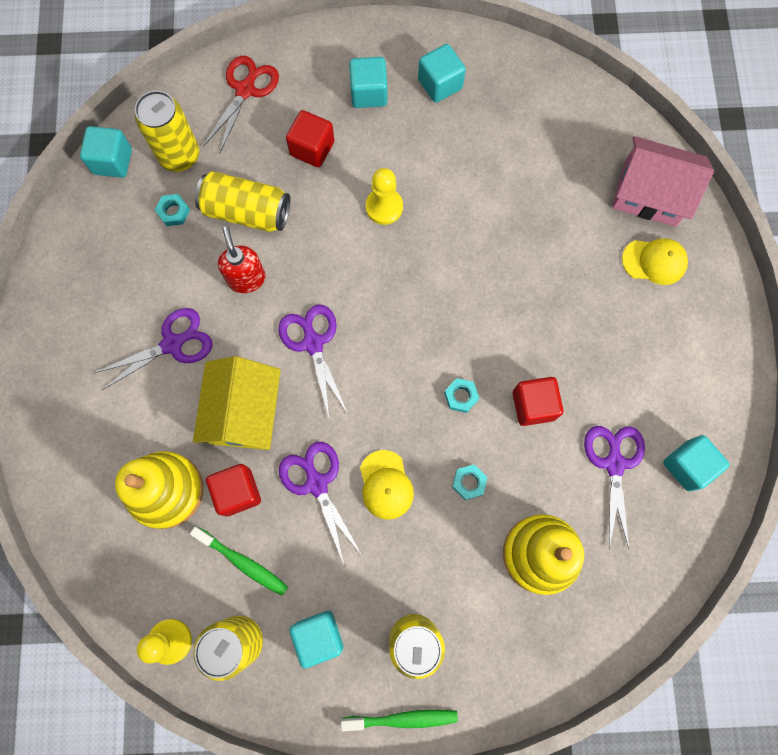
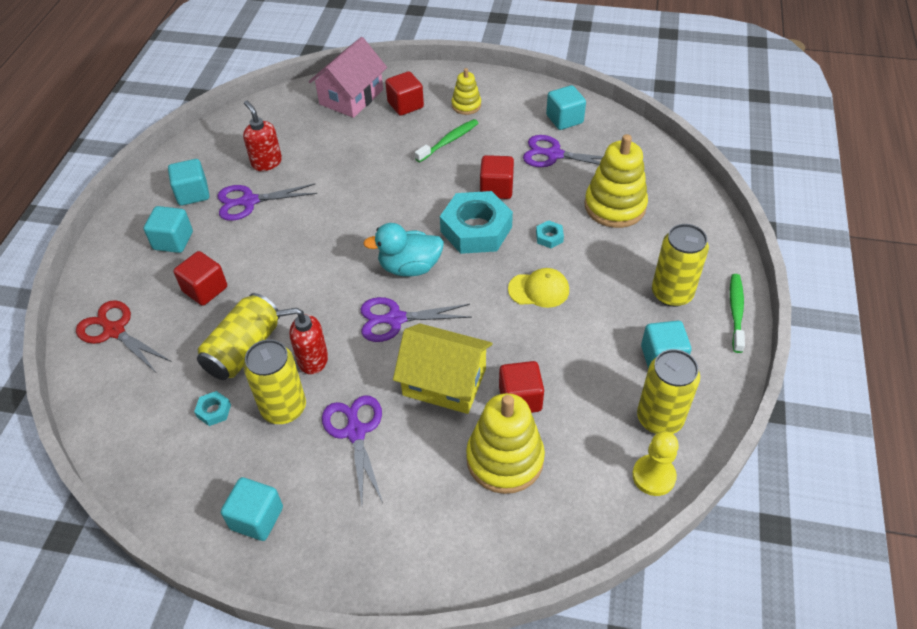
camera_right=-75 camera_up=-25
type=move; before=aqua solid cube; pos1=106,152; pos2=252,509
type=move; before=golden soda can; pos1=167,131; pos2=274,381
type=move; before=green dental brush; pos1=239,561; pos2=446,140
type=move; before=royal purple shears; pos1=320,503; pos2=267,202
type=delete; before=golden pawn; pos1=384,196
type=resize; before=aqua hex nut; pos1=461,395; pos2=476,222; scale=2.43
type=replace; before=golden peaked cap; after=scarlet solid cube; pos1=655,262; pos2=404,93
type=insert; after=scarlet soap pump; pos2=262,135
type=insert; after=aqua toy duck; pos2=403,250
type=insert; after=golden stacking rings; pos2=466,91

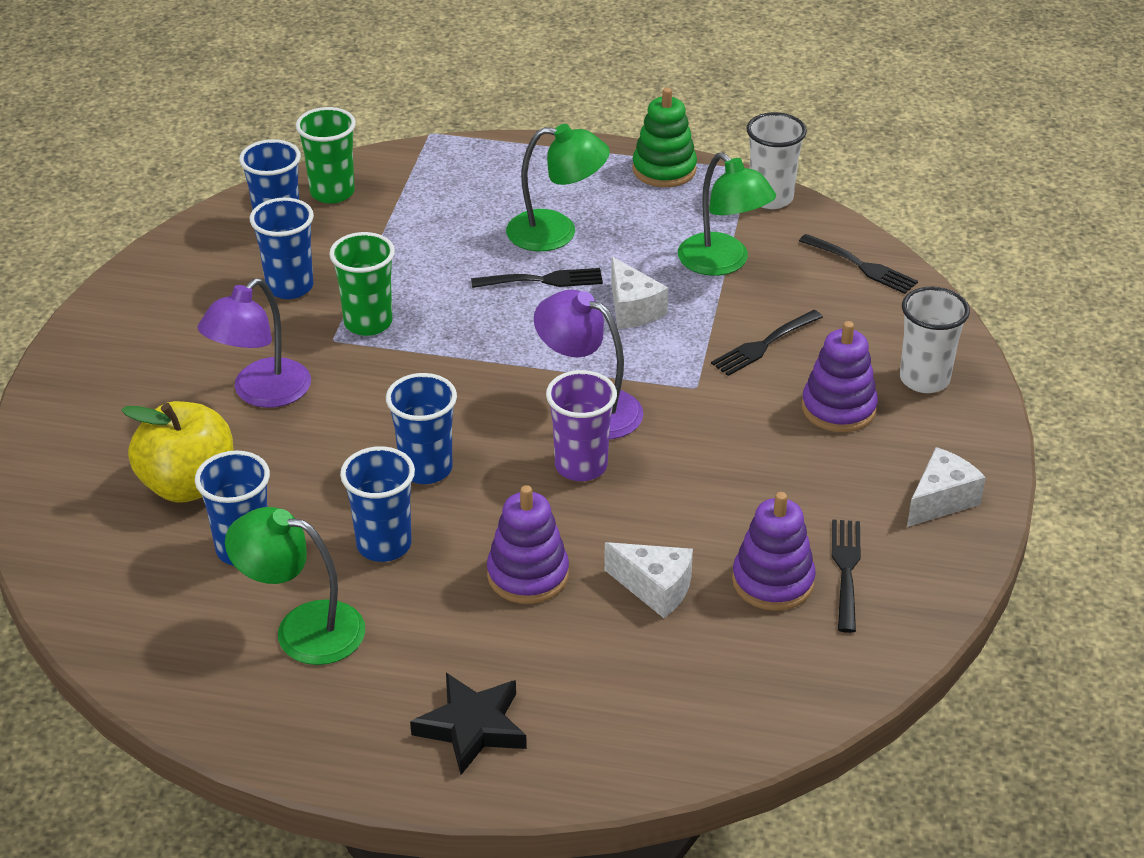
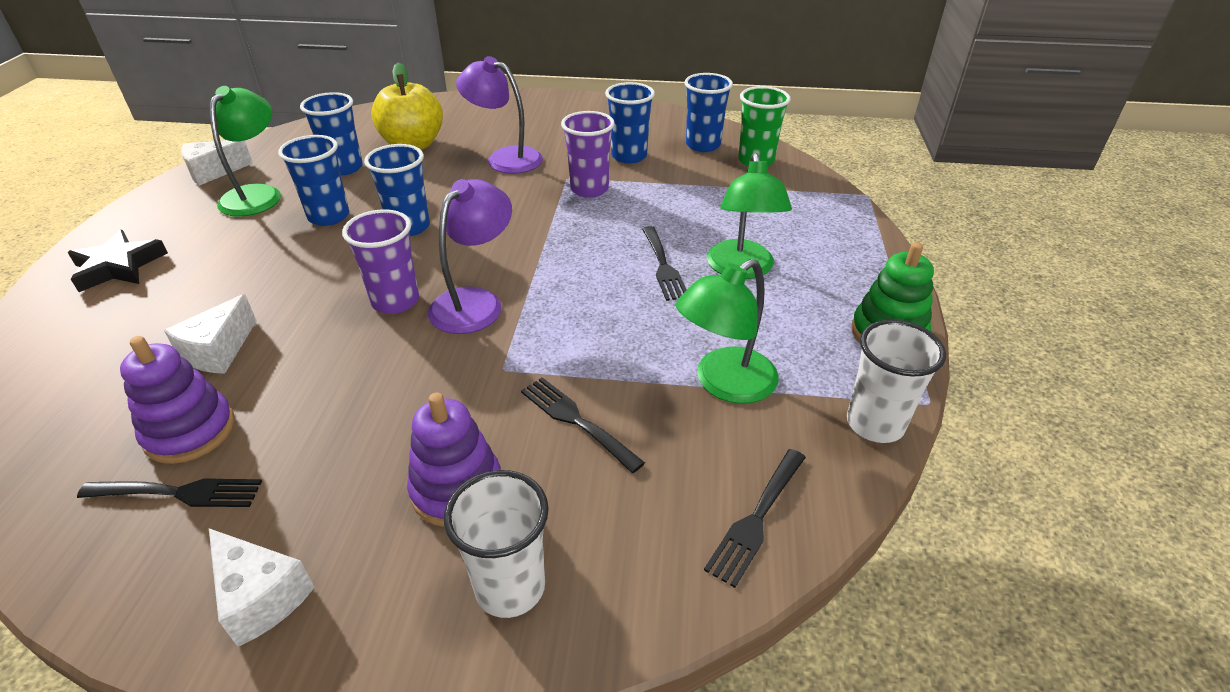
camera_right=85 camera_up=0
type=recolor; before=green tumbler; after=royal purple tumbler; pos1=362,284; pos2=588,154
type=delete; before=royal purple stacking rings; pos1=528,544
type=move; before=snow-white cheese wedge; pos1=639,293; pos2=217,163

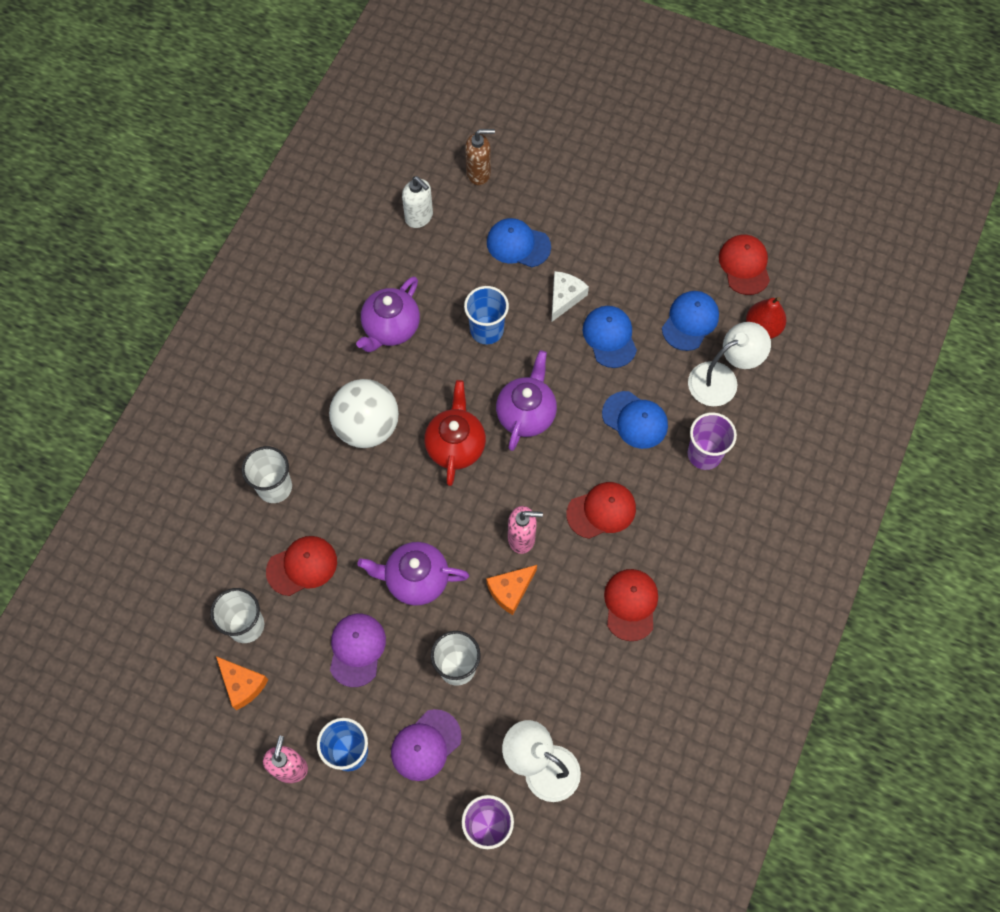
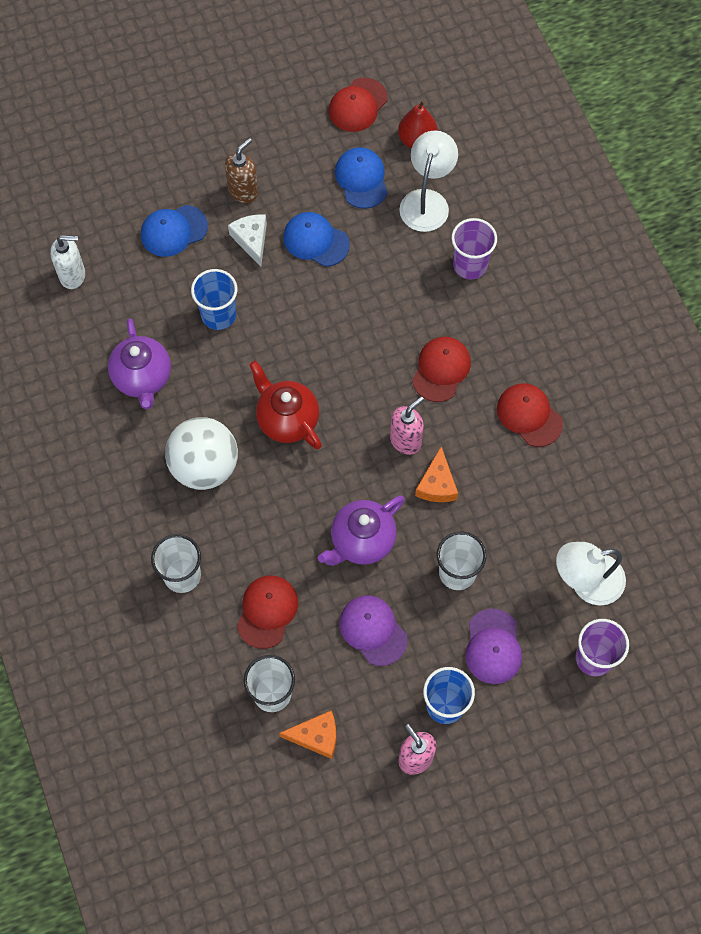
camera_right=-45 camera_up=0
type=move; before=dark brown soap pump; pos1=480,157; pos2=241,170
type=delete; before=royal purple teapot; pos1=526,400
type=delete; before=royal blue peaked cap; pos1=635,420
type=rotate; before=scarlet peaked cap; pos1=744,265; pos2=358,105; turn=-90

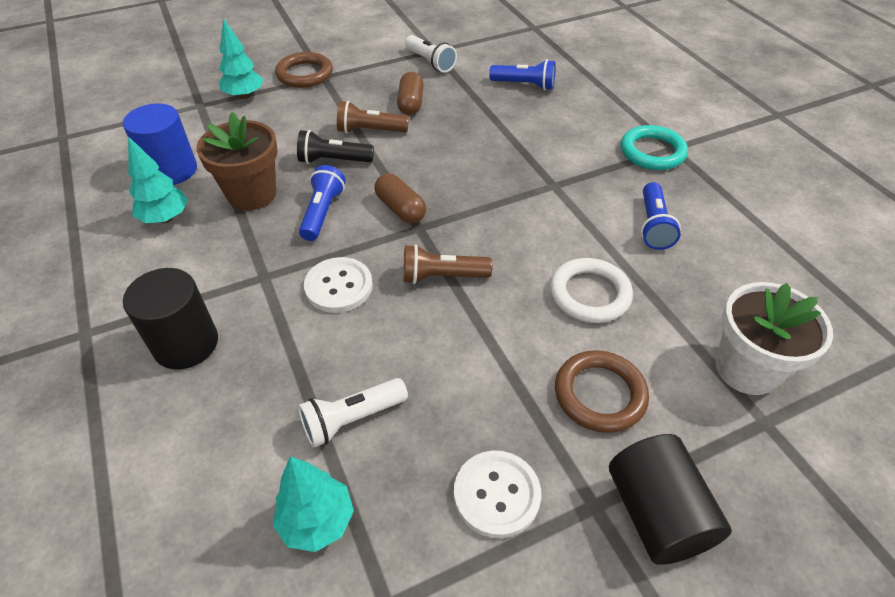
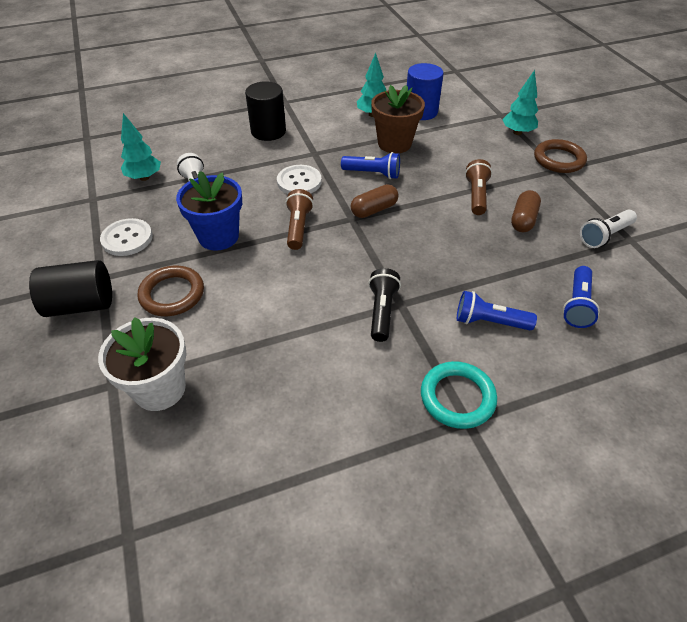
camera_right=95 camera_up=0
type=move; before=jet-black flashlight; pos1=335,147; pos2=384,305
type=rotate; before=dark brown pill; pos1=410,93; pos2=526,211; turn=-75
type=delete; before=snow-white torus; pos1=591,290
type=move; before=royal blue flashlight; pos1=661,216; pos2=497,310
type=insert; after=royal blue plant pot; pos2=209,211

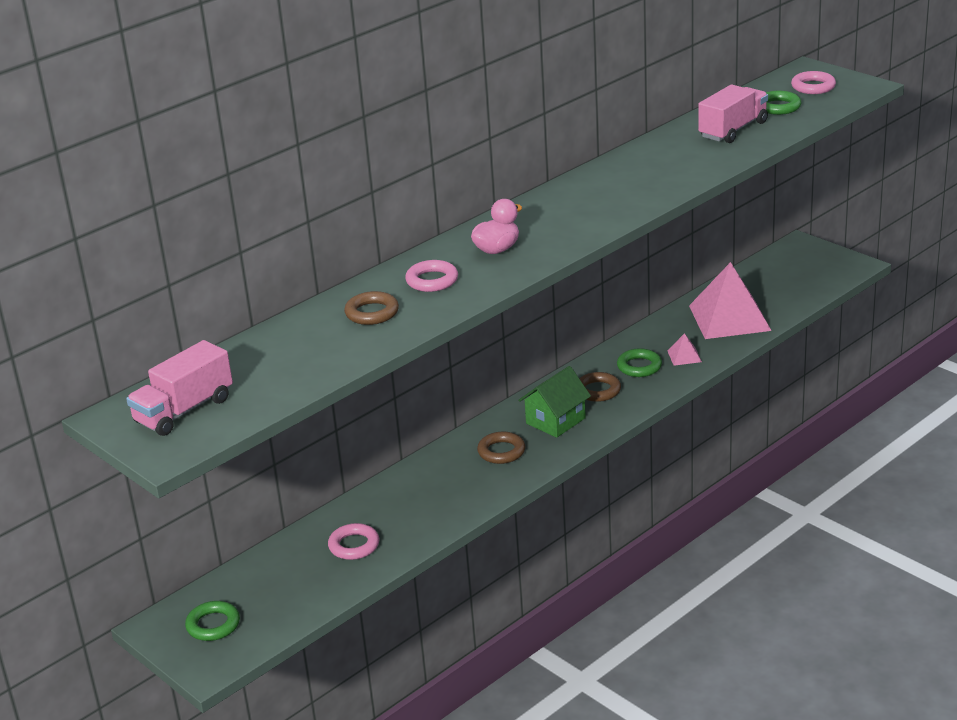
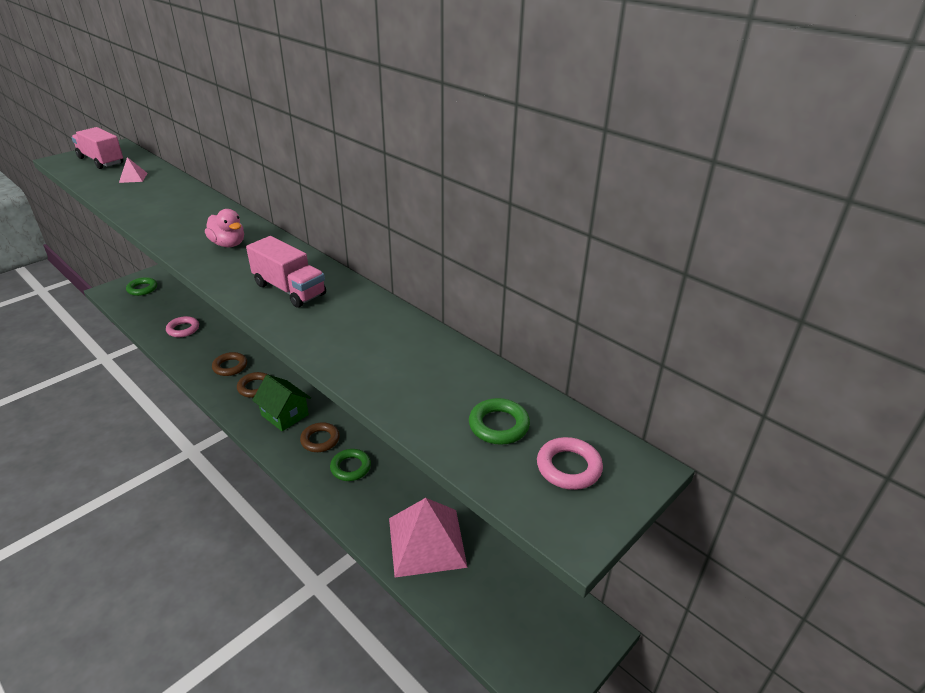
camera_right=85 camera_up=5
type=move; before=dark brown torus; pos1=371,308; pos2=229,364
type=delete; before=rose-pink torus; pos1=431,276
type=move; before=rose-pink pyramid shape; pos1=685,349; pos2=133,170
type=move; before=rose-pink toy truck; pos1=733,114; pos2=286,272

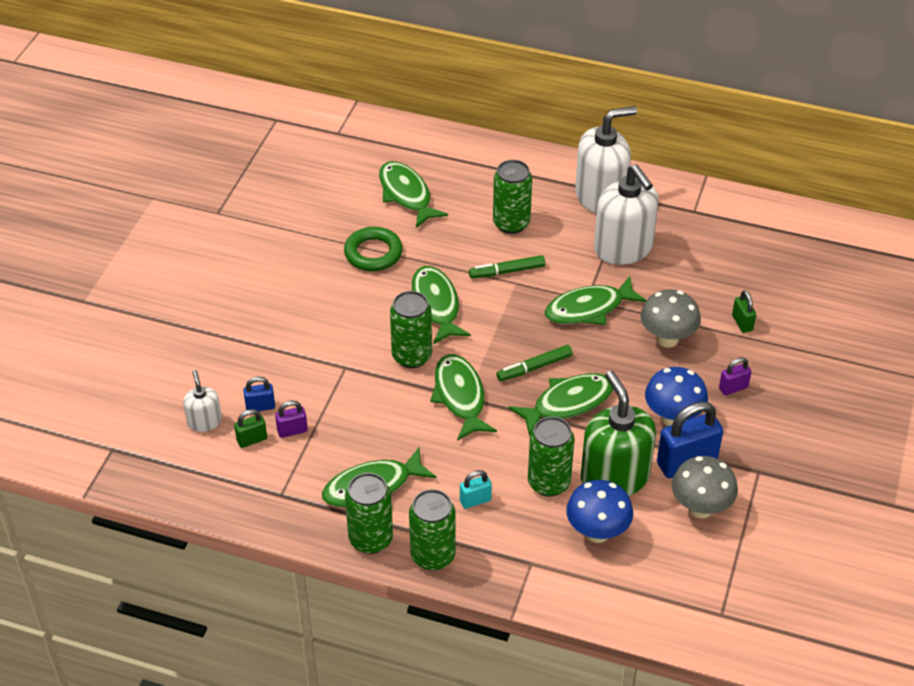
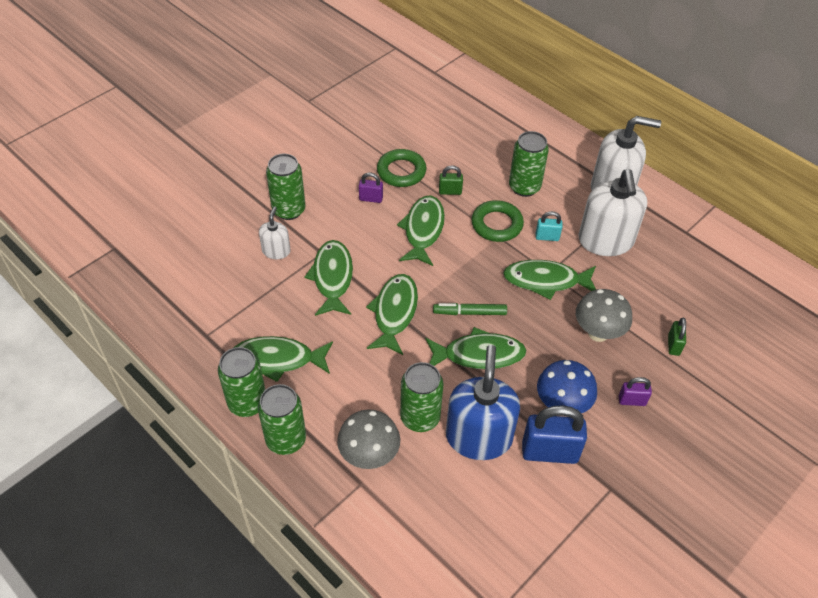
camera_right=25 camera_up=5
type=move; before=snow-white soap pump; pos1=202,401; pos2=275,233
type=move; before=green padlock; pos1=250,428; pos2=451,180
type=delete; before=royal blue padlock; pos1=259,394
type=move; before=royal purple padlock; pos1=291,419; pos2=371,188
type=move; before=green fish; pos1=413,194; pos2=328,278
type=move; before=green soda can; pos1=411,329; pos2=286,187
type=move; before=aqua padlock; pos1=476,489; pos2=549,226
type=replace; before=green felt pen; after=green torus; pos1=507,266; pos2=497,221
type=delete; before=royal blue fungus; pos1=599,511
type=recolor; before=green soap pump; after=royal blue soap pump; pos1=618,433; pos2=483,402
type=move; before=ash-grey fungus; pos1=705,487; pos2=368,439

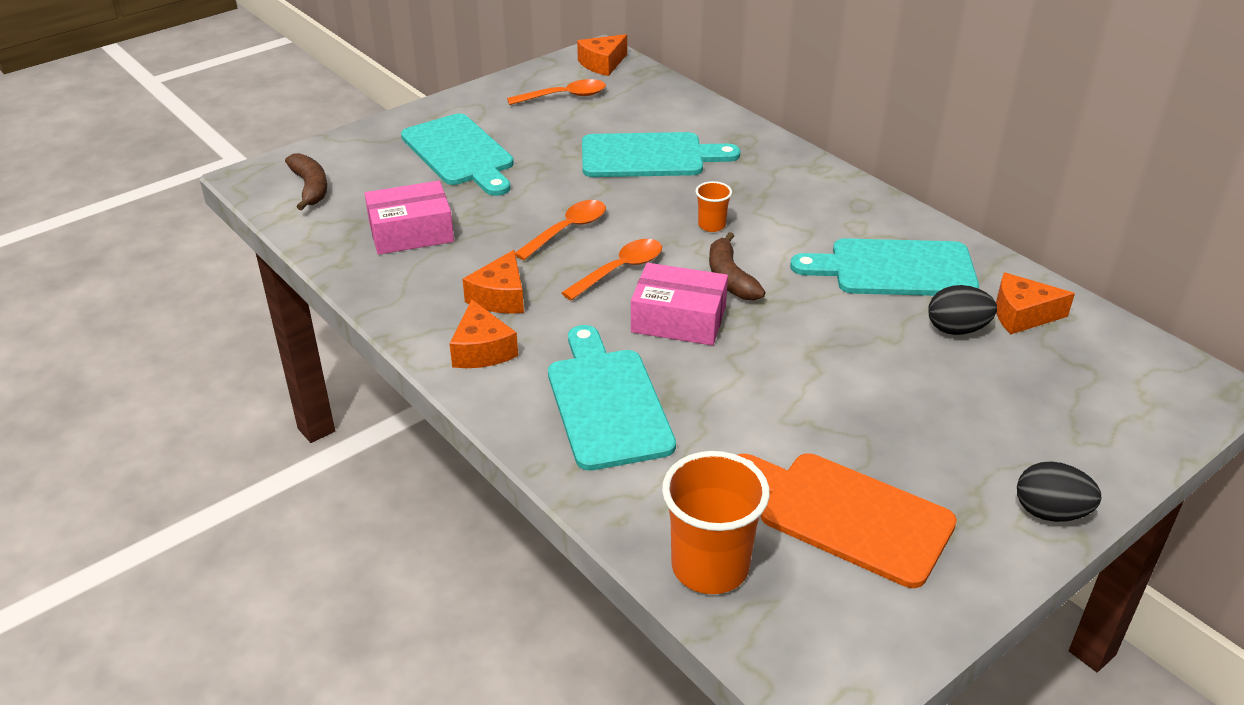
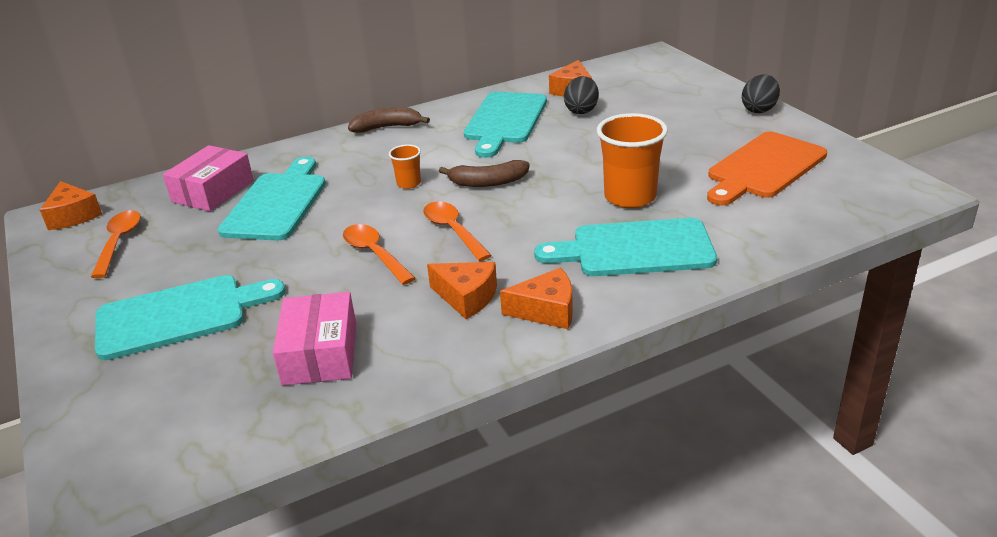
camera_right=-75 camera_up=-5
type=move; before=dark brown toy banana; pos1=306,181; pos2=389,120
type=move; before=rose-pink package; pos1=679,304; pos2=208,178
type=move; before=bright orange tumbler; pos1=716,522; pos2=632,160

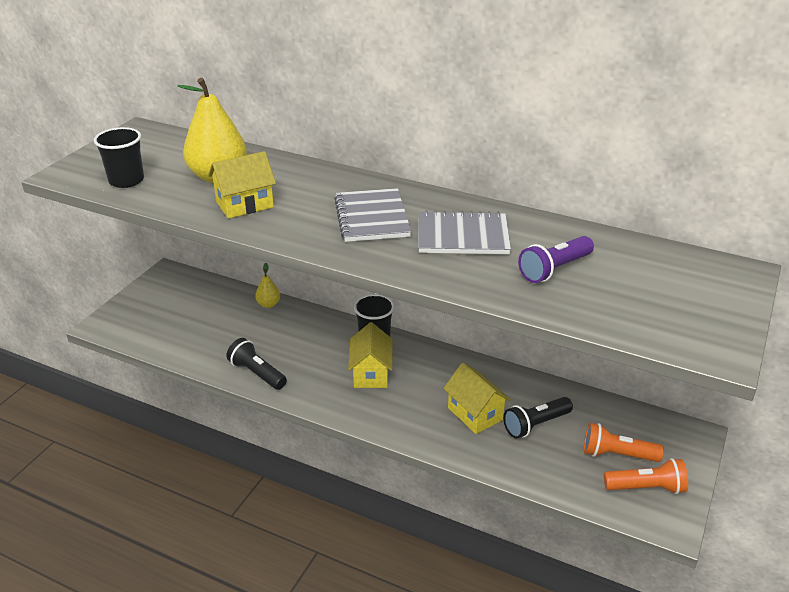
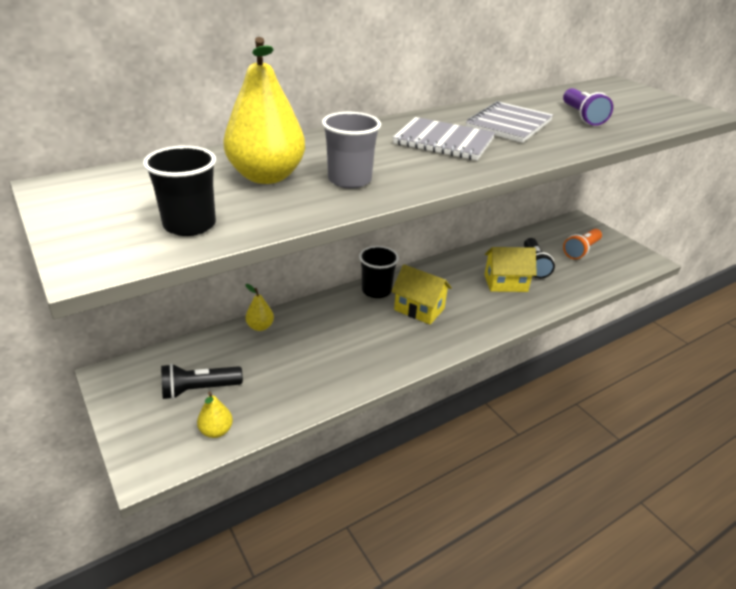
camera_right=-60 camera_up=0
type=replace; before=golden toy house; after=ash-grey tumbler; pos1=242,185; pos2=351,150
type=move; before=jet-black flashlight; pos1=257,364; pos2=202,381
type=delete; before=bright orange flashlight; pos1=646,476
type=insert; after=golden toy pear; pos2=215,414

